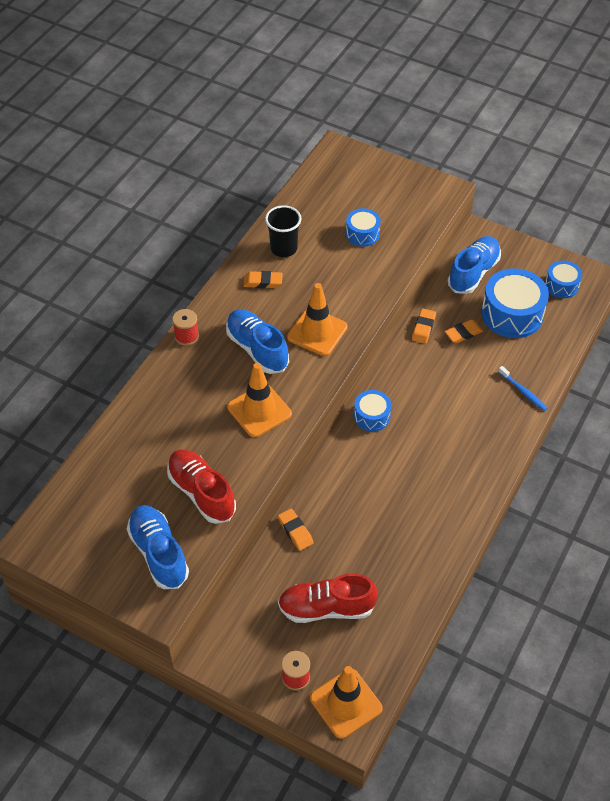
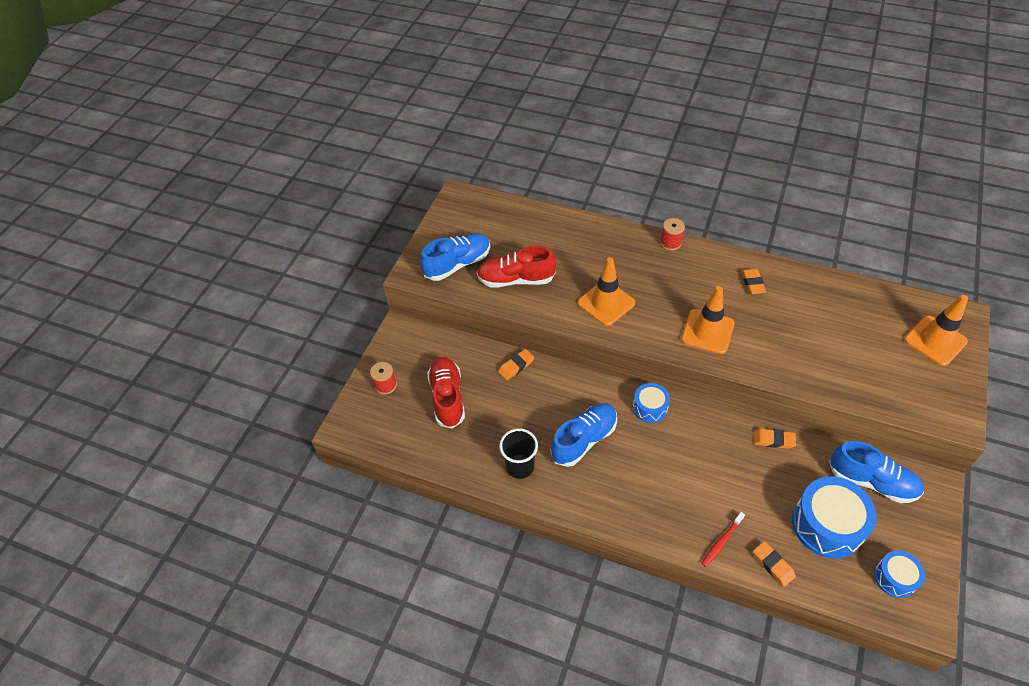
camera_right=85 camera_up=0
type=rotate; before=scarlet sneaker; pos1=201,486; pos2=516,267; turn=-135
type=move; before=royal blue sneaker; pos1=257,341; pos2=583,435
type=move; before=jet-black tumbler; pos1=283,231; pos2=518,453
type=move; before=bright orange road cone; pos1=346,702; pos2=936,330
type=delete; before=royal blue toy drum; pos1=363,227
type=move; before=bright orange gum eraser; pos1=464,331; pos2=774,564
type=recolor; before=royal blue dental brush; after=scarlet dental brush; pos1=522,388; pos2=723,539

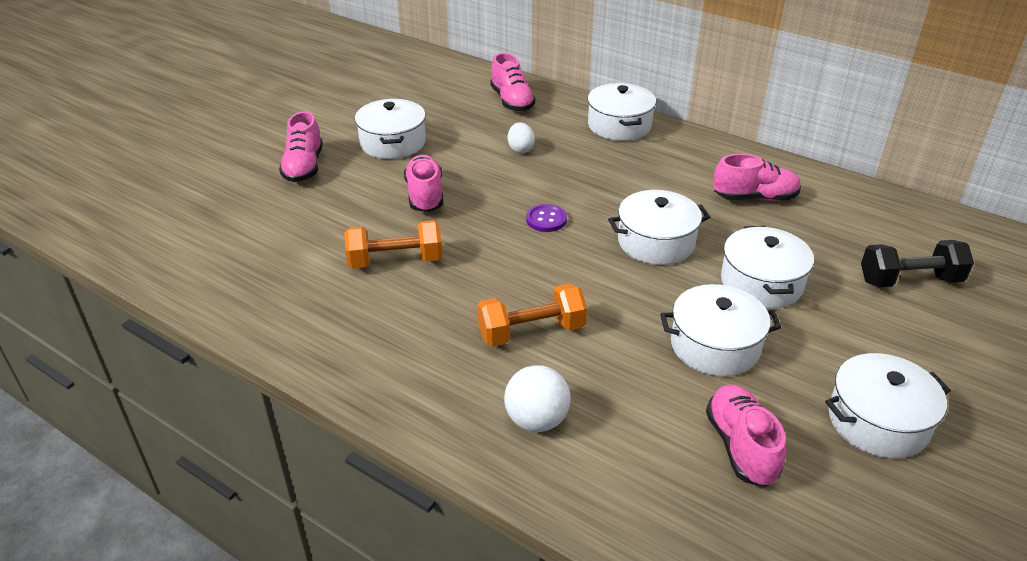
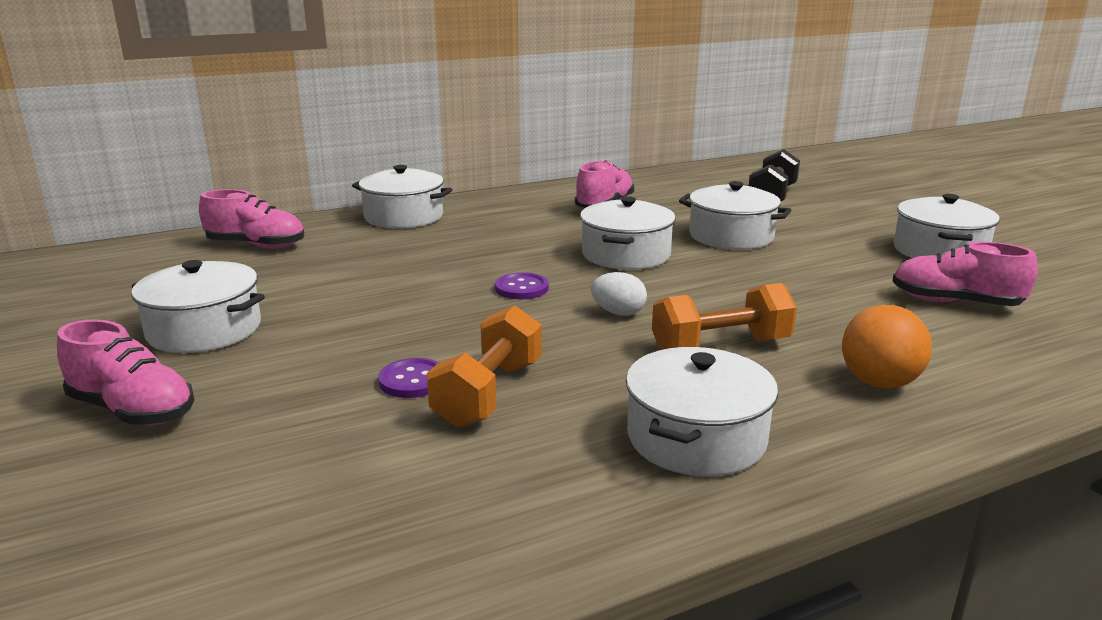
camera_right=-60 camera_up=-15
type=delete; before=rose-pink sneaker; pos1=423,183
type=rotate; before=bright orange dumbbell; pos1=532,315; pos2=724,316; turn=60
type=recolor; before=snow-white sphere; after=bright orange sphere; pos1=537,398; pos2=887,346
type=move; before=snow-white egg; pos1=521,137; pos2=619,294
type=move; before=snow-white pot; pos1=720,330; pos2=702,411
type=insert; after=royal purple button; pos2=409,378

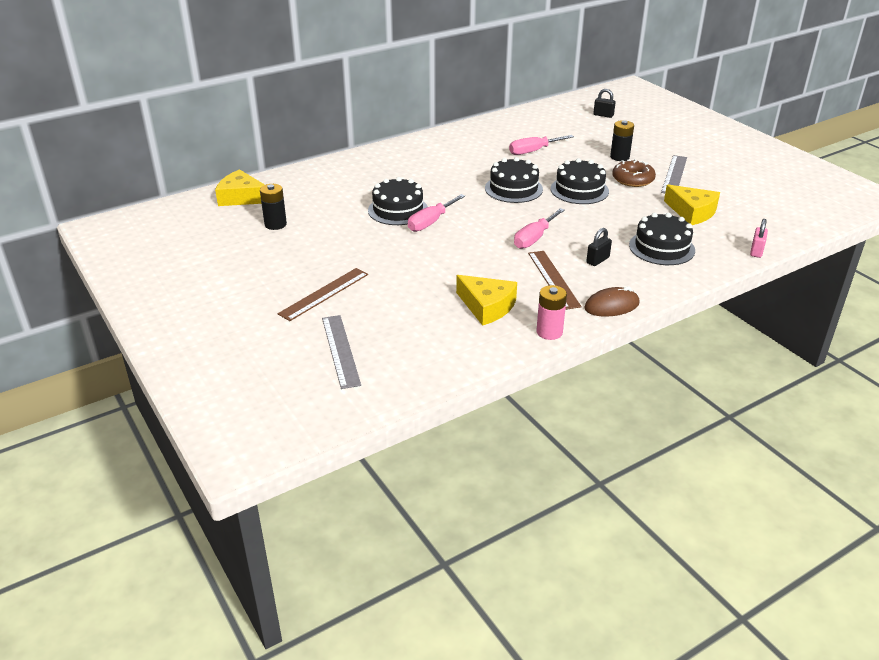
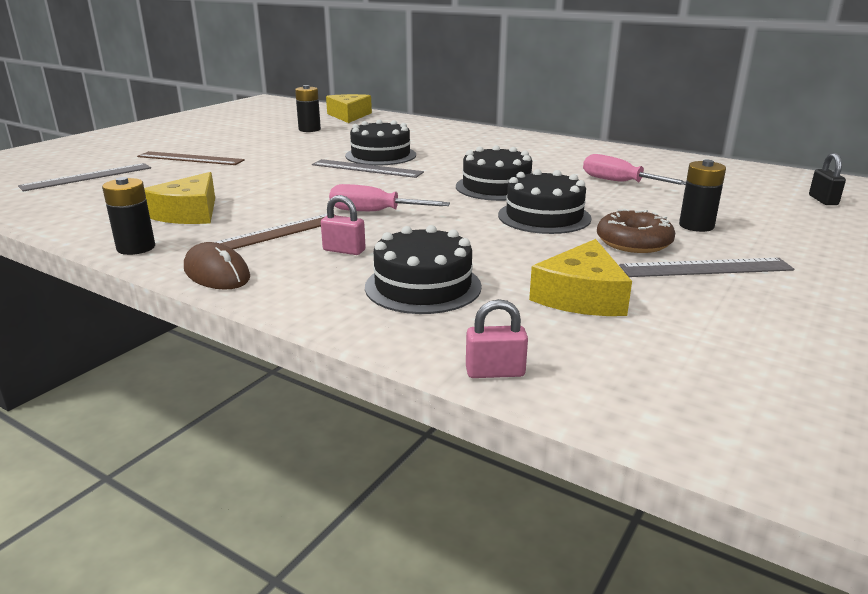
camera_right=65 camera_up=-10
type=replace; before=rose-pink flat screwdriver; after=ash-grey ruler; pos1=436,213; pos2=368,168
type=recolor; before=rose-pink power cell; after=jet-black power cell; pos1=552,312; pos2=128,216
type=recolor; before=jet-black padlock; after=rose-pink padlock; pos1=599,247; pos2=343,225

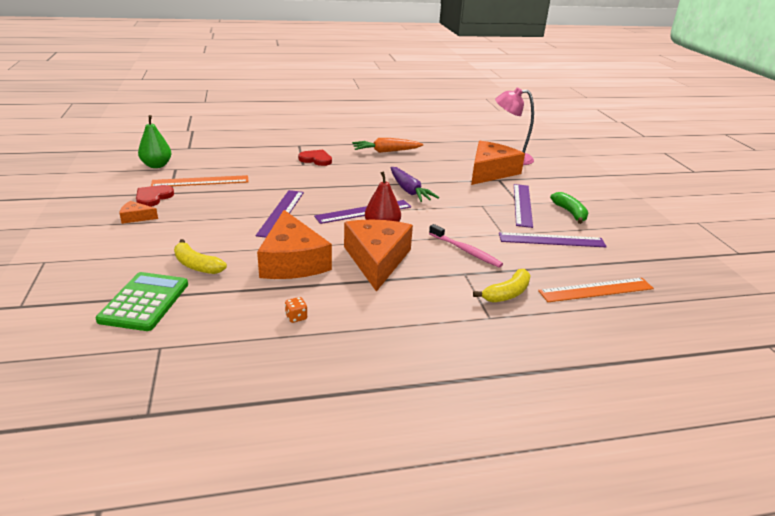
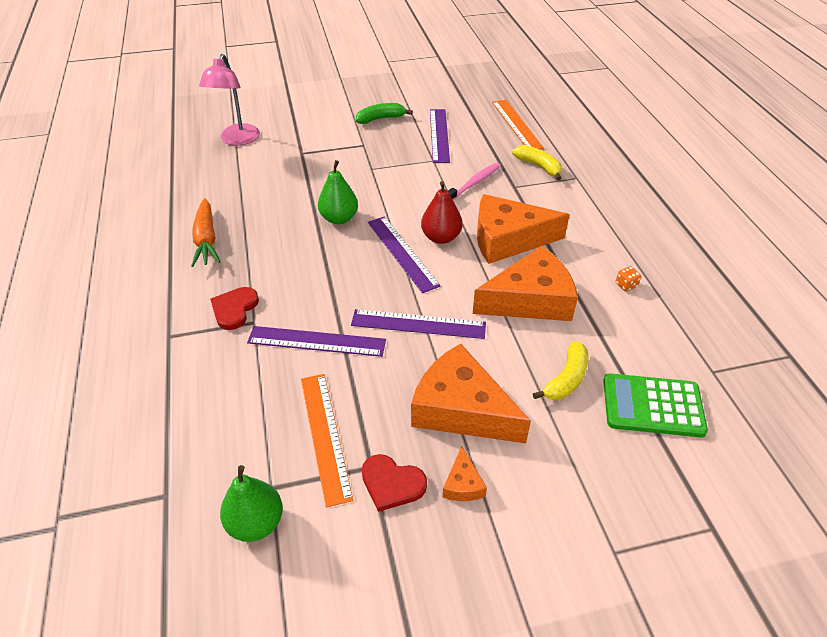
camera_right=-90 camera_up=15
type=replace; before=royal purple root vegetable; after=green toy pear; pos1=414,184; pos2=338,192
type=move; before=bright orange cheese wedge; pos1=498,163; pos2=471,393
type=move; before=royal purple ruler; pos1=523,206; pos2=316,341

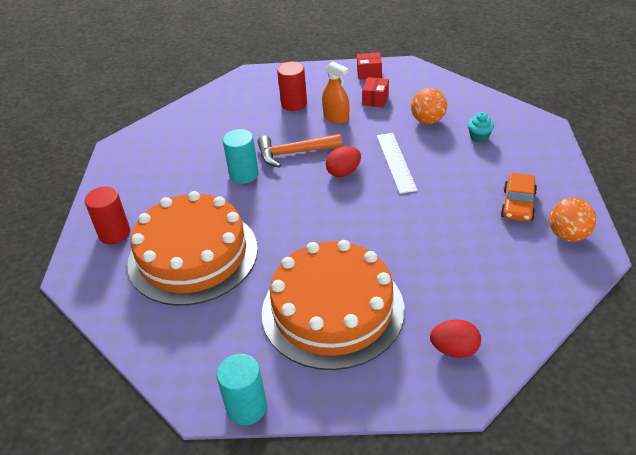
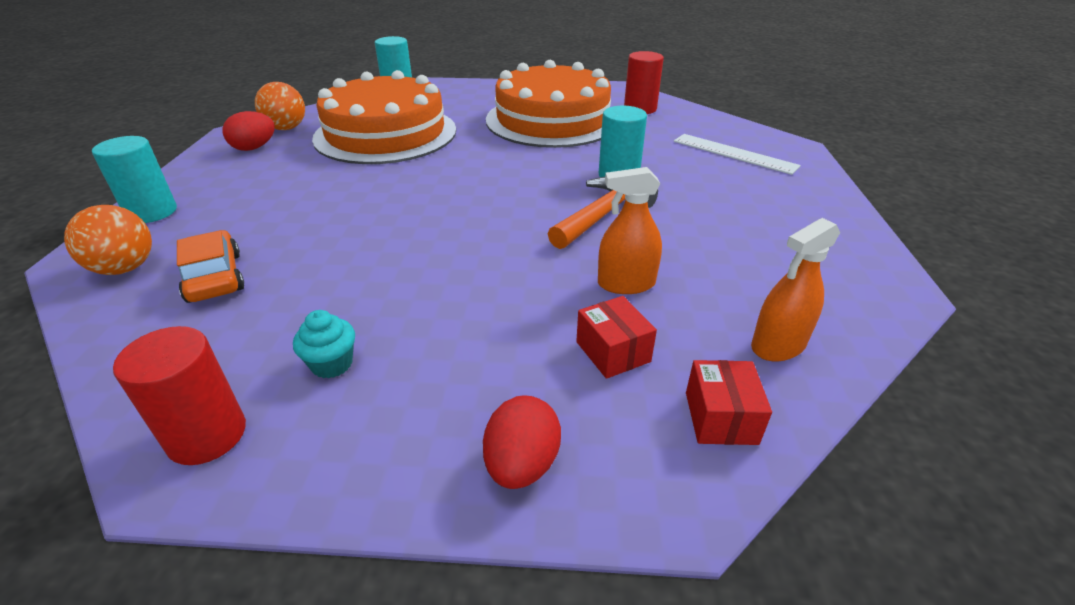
camera_right=135 camera_up=-5
type=move; before=scarlet cylinder; pos1=292,86; pos2=179,395
type=move; before=scarlet egg; pos1=343,161; pos2=522,442
type=rotate; before=scarlet package; pos1=369,66; pos2=729,402; turn=-45
type=move; before=snow-white ruler; pos1=397,163; pos2=737,154
type=move; before=bright orange sphere; pos1=429,106; pos2=280,106
type=insert; after=aqua cylinder; pos2=134,179
type=insert; after=bright orange sprayer; pos2=795,289

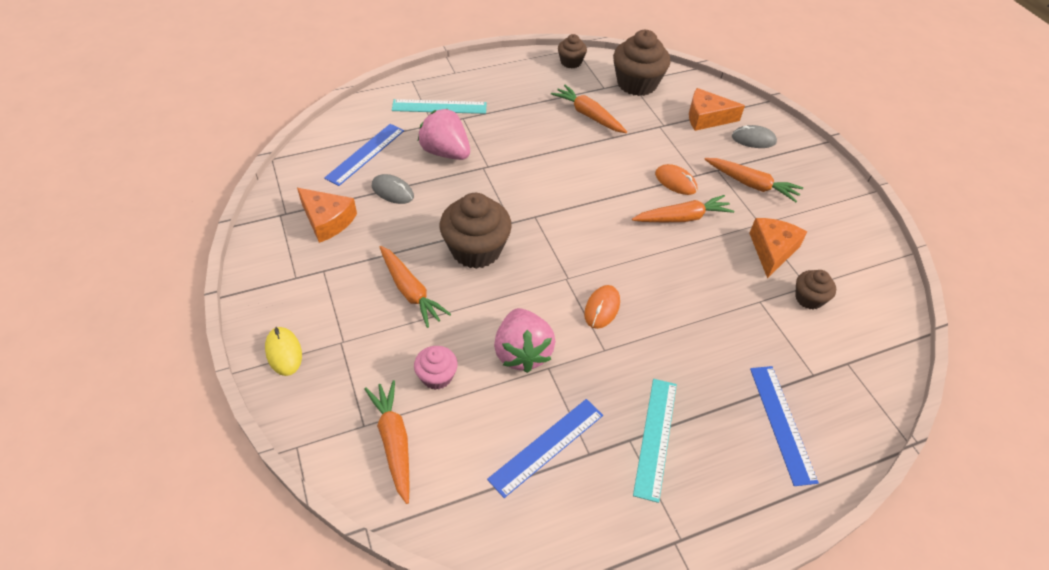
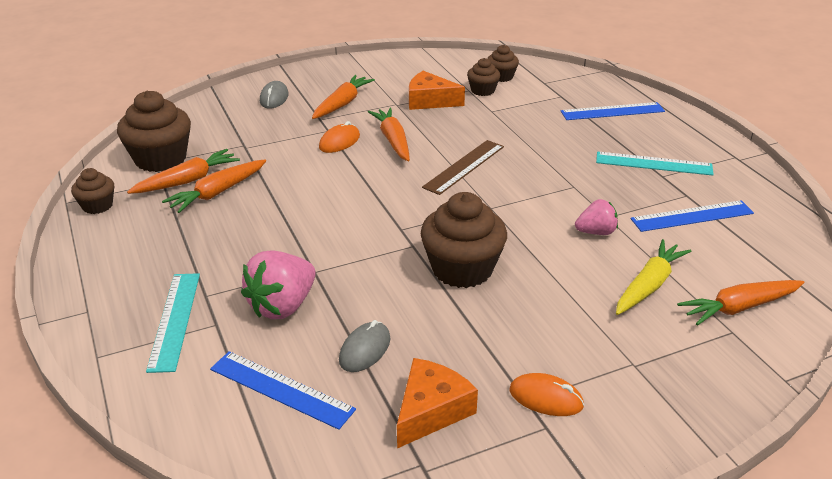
camera_right=-90 camera_up=-15
type=delete; before=golden PC mouse; pos1=283,351
type=move; before=bright orange root vegetable; pos1=415,287; pos2=183,171
type=replace; before=rose-pink fairy cake; after=golden root vegetable; pos1=436,368; pos2=653,277
type=rotate; before=royal blue ruler; pos1=545,448; pos2=692,216; turn=-60
type=resize; before=rose-pink berry; pos1=525,340; pos2=596,217; scale=0.6
type=move; before=bright orange PC mouse; pos1=602,307; pos2=546,394
type=delete; before=bright orange cheese wedge; pos1=717,109
type=insert; after=dark brown ruler; pos2=463,167
type=insert; after=dark brown fairy cake; pos2=503,63

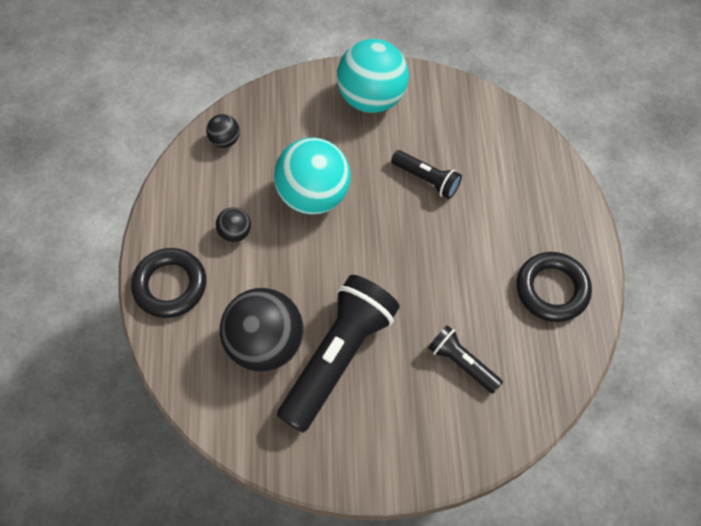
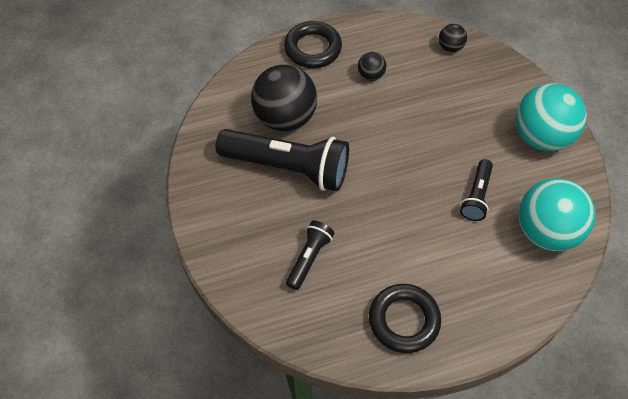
camera_right=75 camera_up=-5
type=move; before=aqua sphere; pos1=312,176; pos2=557,214

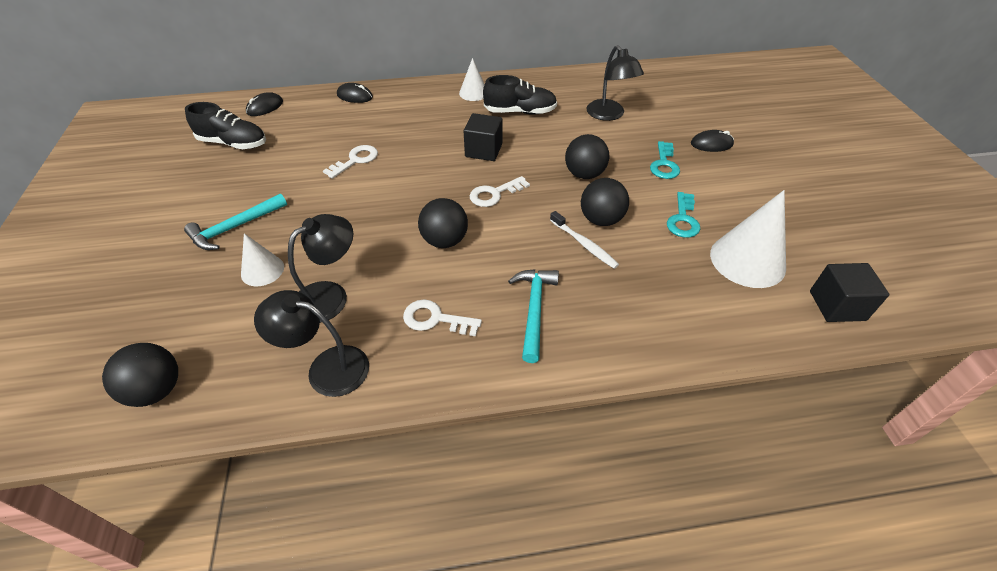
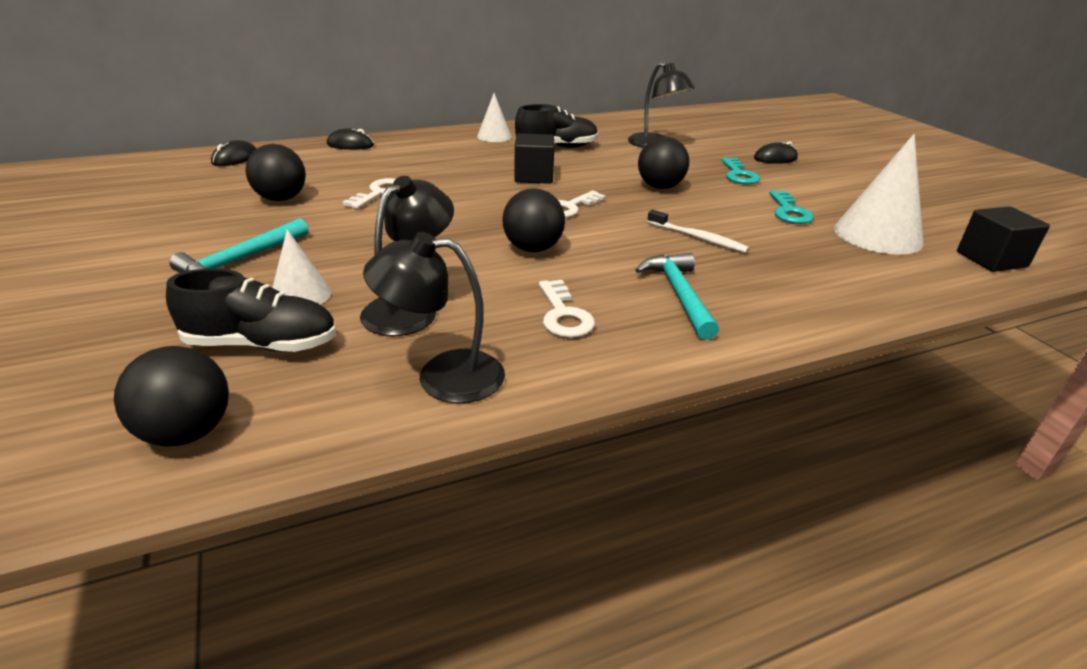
camera_right=-15 camera_up=-15
type=move; before=jet-black sneaker; pos1=225,125; pos2=251,310
type=rotate; before=snow-white door key; pos1=442,317; pos2=567,309; turn=-105
type=move; before=jet-black sphere; pos1=605,202; pos2=275,172

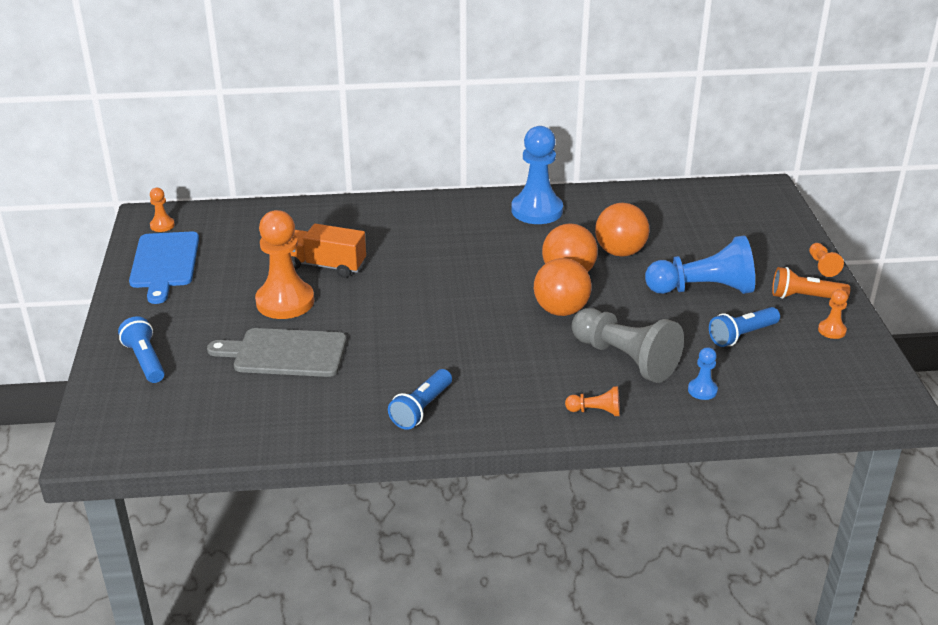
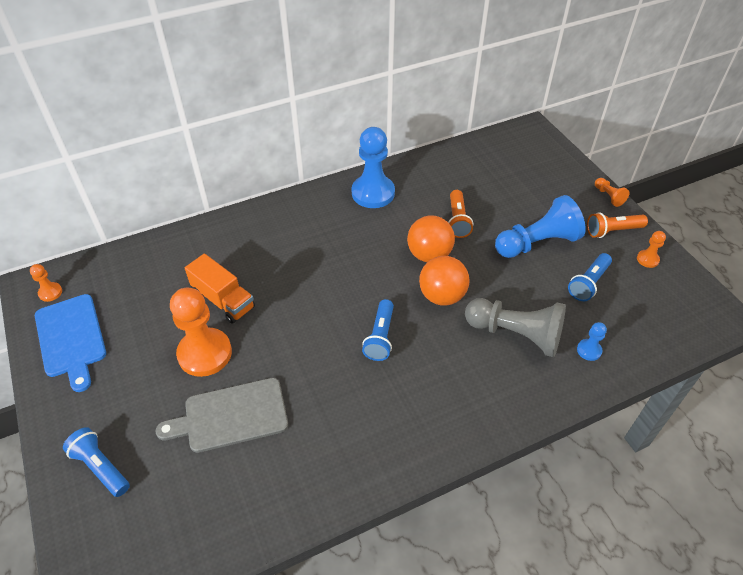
camera_right=-20 camera_up=15
type=rotate; before=bright orange toy truck; pos1=328,251; pos2=220,289; turn=-135
type=move; before=royal blue flashlight; pos1=420,399; pos2=378,330
type=delete; before=bright orange pawn; pos1=592,401
type=replace; before=bright orange sphere; after=bright orange flashlight; pos1=622,230; pos2=460,214

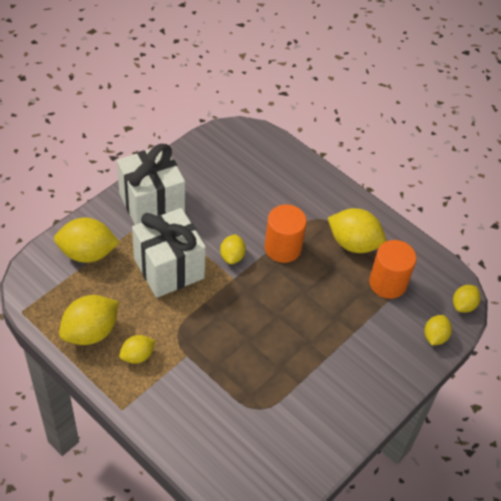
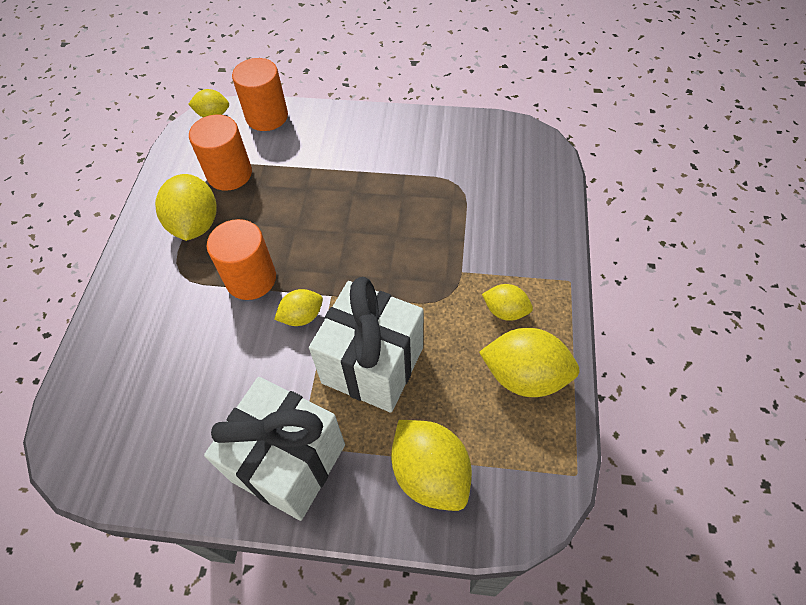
camera_right=-120 camera_up=5
type=replace; before=golden citrus fruit; after=bright orange cylinder; pos1=438,330; pos2=260,94

